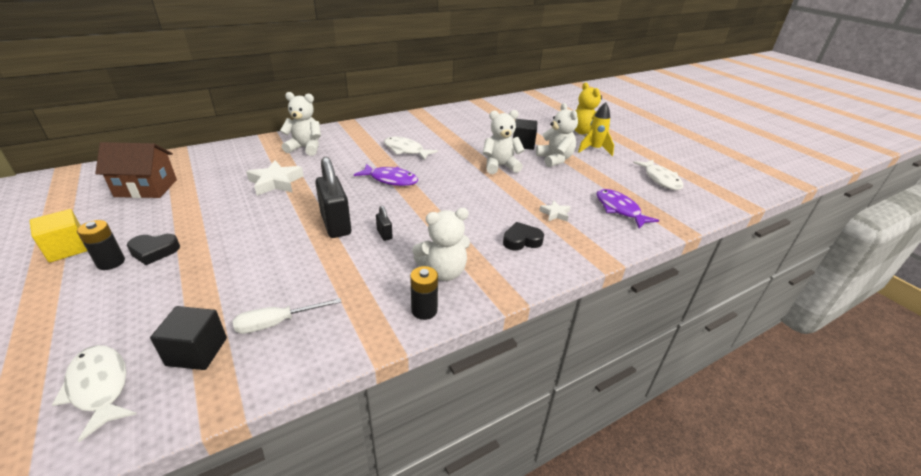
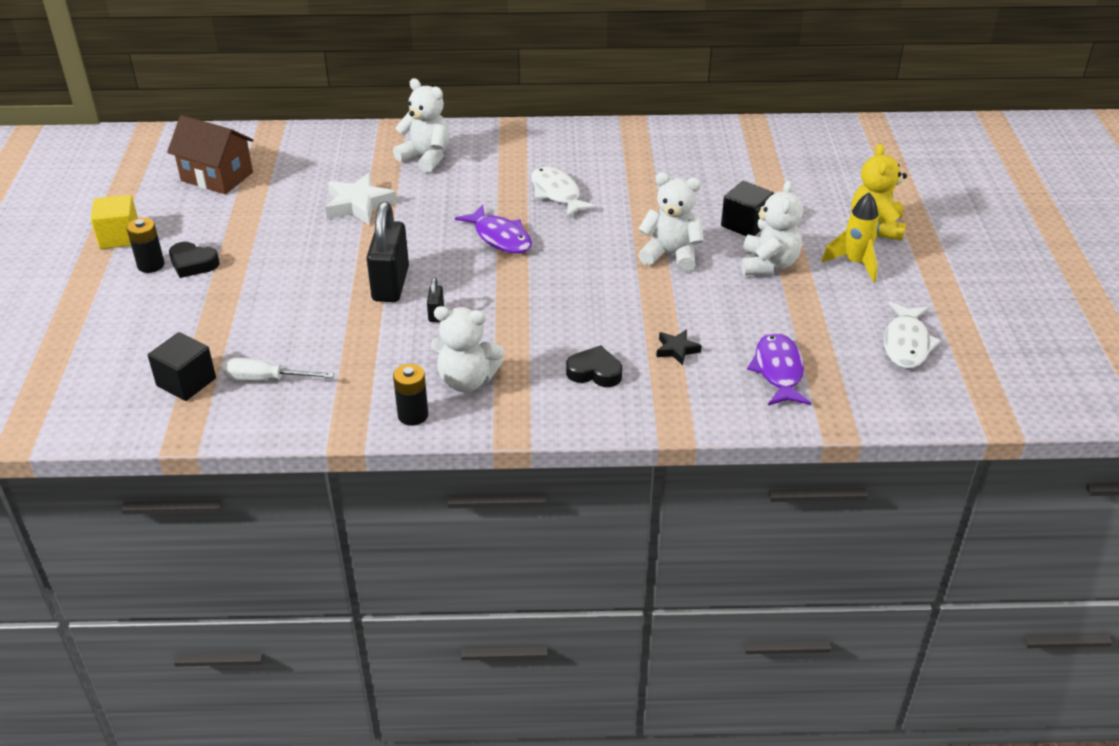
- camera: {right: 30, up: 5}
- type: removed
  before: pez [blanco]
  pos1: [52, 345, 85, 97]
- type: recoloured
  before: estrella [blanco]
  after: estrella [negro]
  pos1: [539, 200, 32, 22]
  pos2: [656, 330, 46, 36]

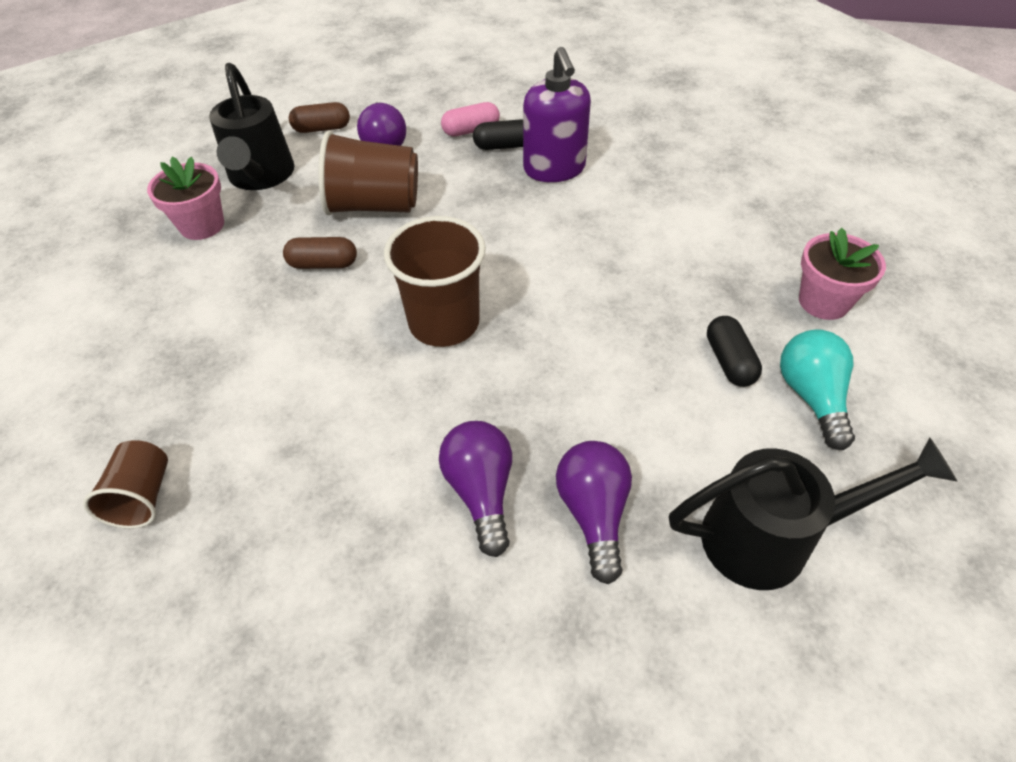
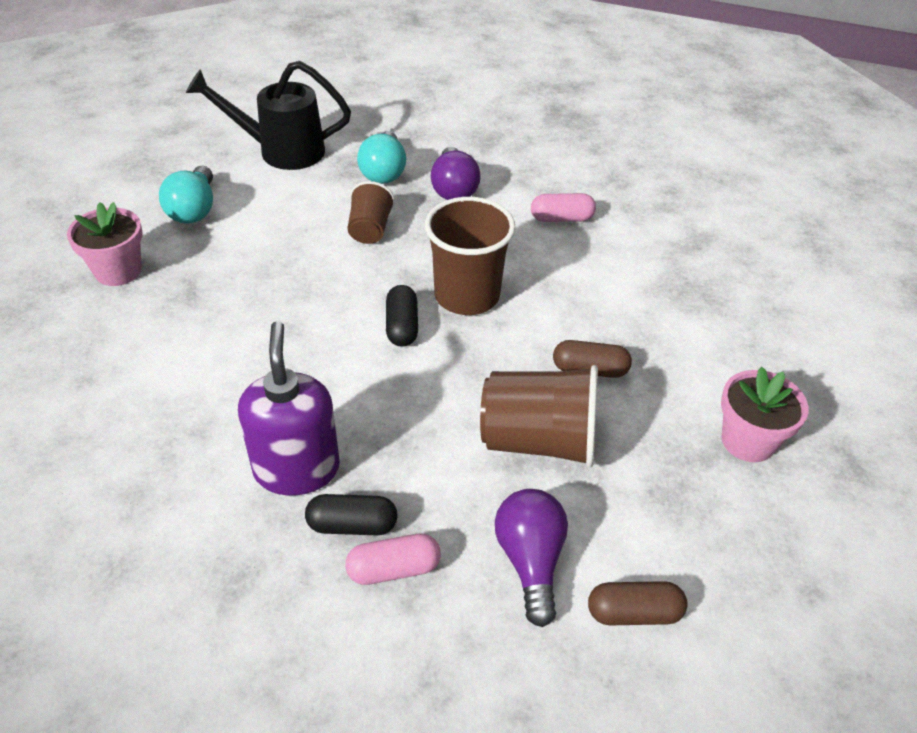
- camera: {right: -175, up: -5}
- type: moved
  before: vaso [marrón]
  pos1: [83, 440, 85, 89]
  pos2: [347, 181, 48, 63]
- type: removed
  before: regadera [negro]
  pos1: [209, 63, 86, 127]
- type: recoloured
  before: bombilla [morado]
  after: bombilla [turquesa]
  pos1: [556, 441, 76, 143]
  pos2: [357, 131, 49, 53]
- type: moved
  before: cápsula [negro]
  pos1: [707, 316, 55, 71]
  pos2: [386, 285, 32, 62]
- type: added
  after: cápsula [rosa]
  pos2: [531, 193, 65, 29]

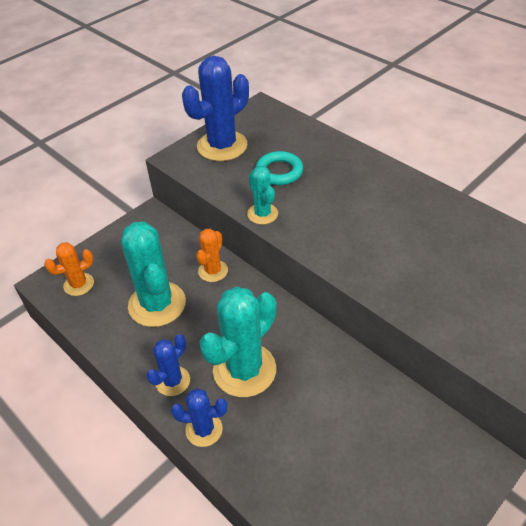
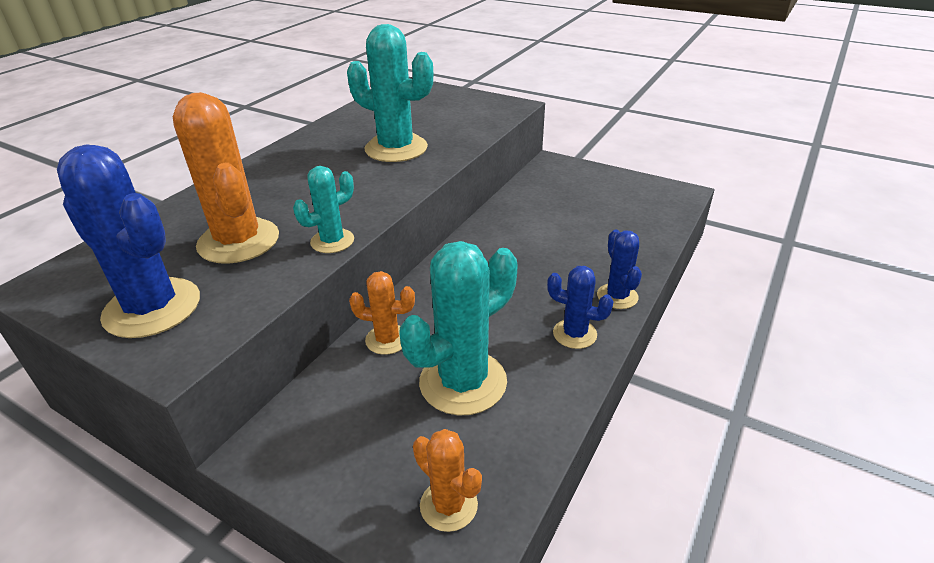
- camera: {right: -105, up: -10}
- type: moved
  before: cactus [turquesa]
  pos1: [200, 286, 76, 111]
  pos2: [347, 24, 86, 138]
- type: replaced
  before: anillo [turquesa]
  after: cactus [naranja]
  pos1: [256, 151, 47, 34]
  pos2: [173, 92, 106, 172]

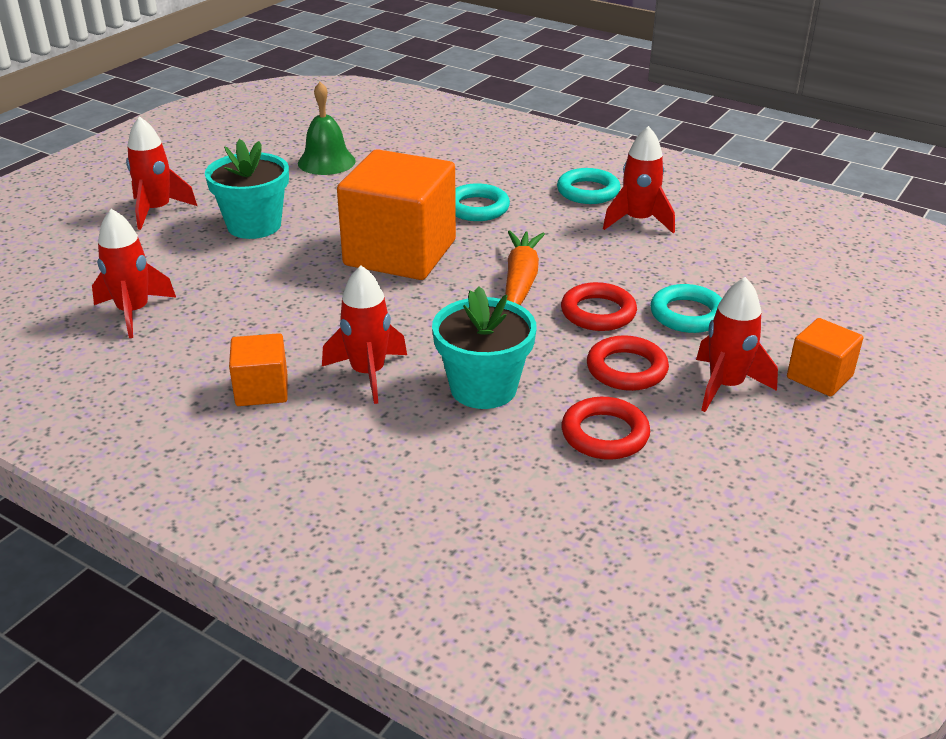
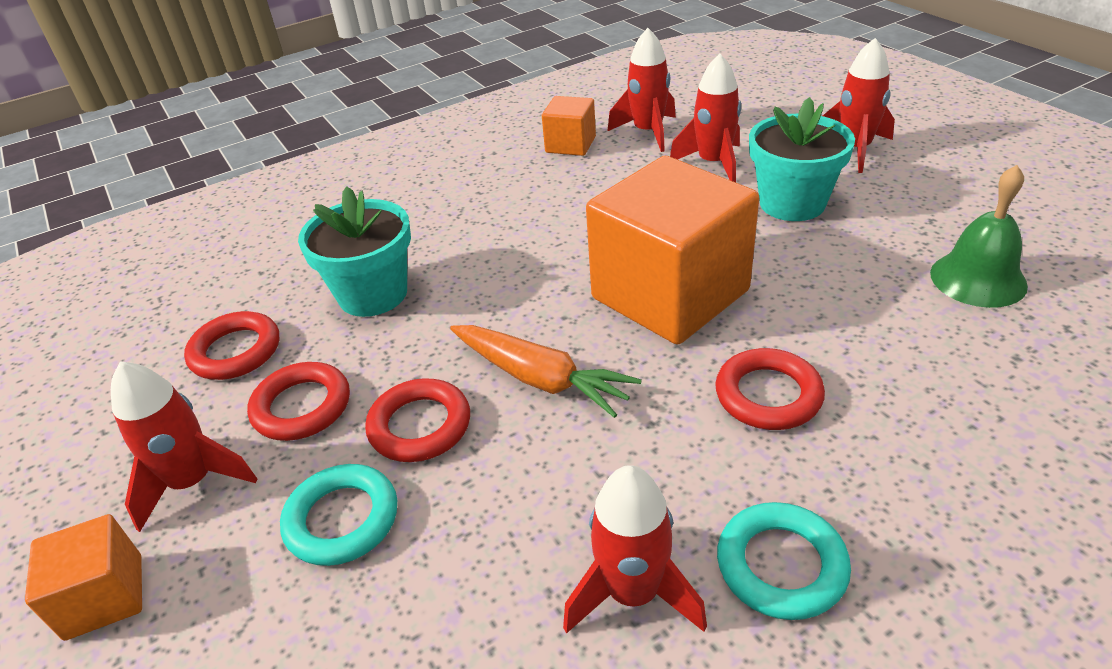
- camera: {right: 120, up: 5}
- type: moved
  before: cubo [naranja]
  pos1: [229, 333, 59, 73]
  pos2: [542, 96, 54, 60]
- type: moved
  before: cohete [rojo]
  pos1: [322, 266, 85, 138]
  pos2: [670, 54, 71, 128]
- type: recoloured
  before: anillo [turquesa]
  after: anillo [rojo]
  pos1: [455, 183, 55, 38]
  pos2: [715, 348, 110, 82]

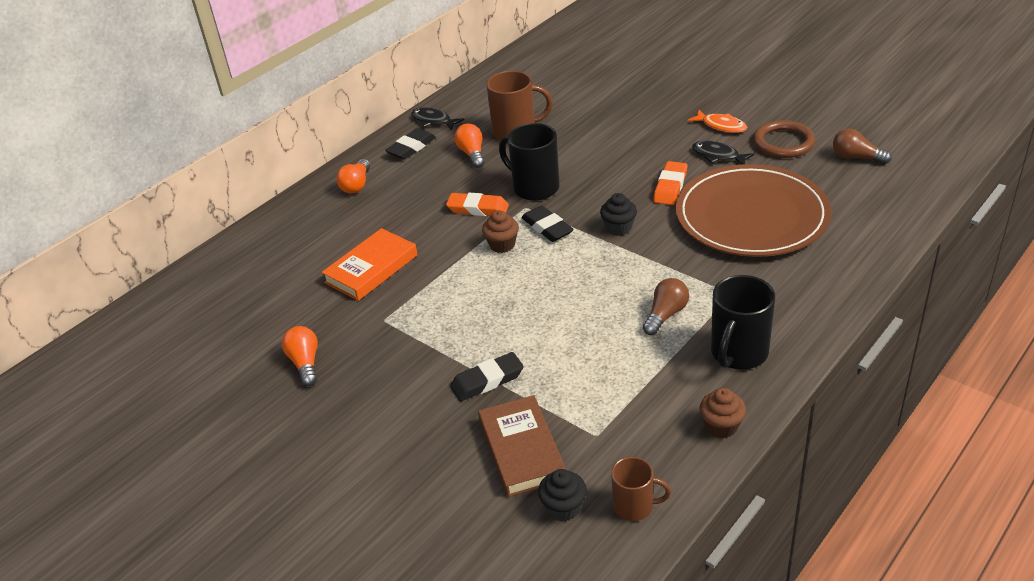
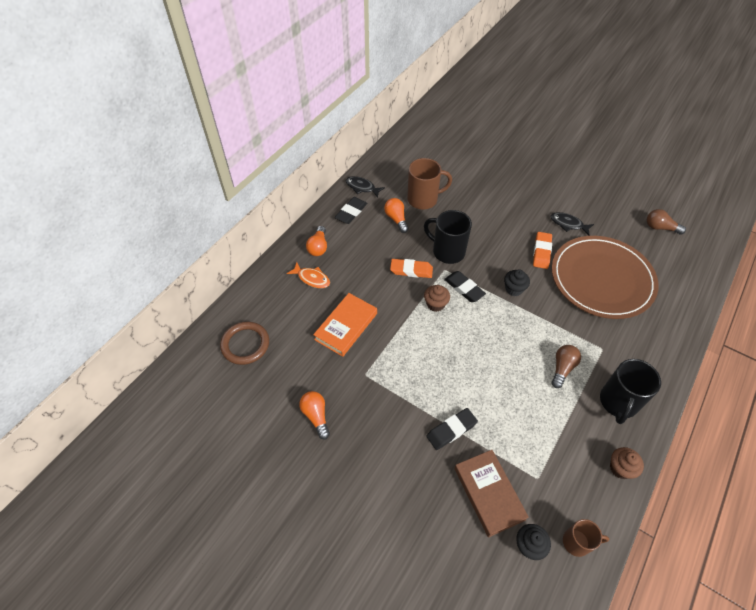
- camera: {right: -10, up: 15}
- type: moved
  before: pez [naranja]
  pos1: [688, 110, 59, 23]
  pos2: [287, 262, 43, 26]
- type: moved
  before: anillo [marrón]
  pos1: [753, 120, 62, 38]
  pos2: [220, 322, 49, 43]

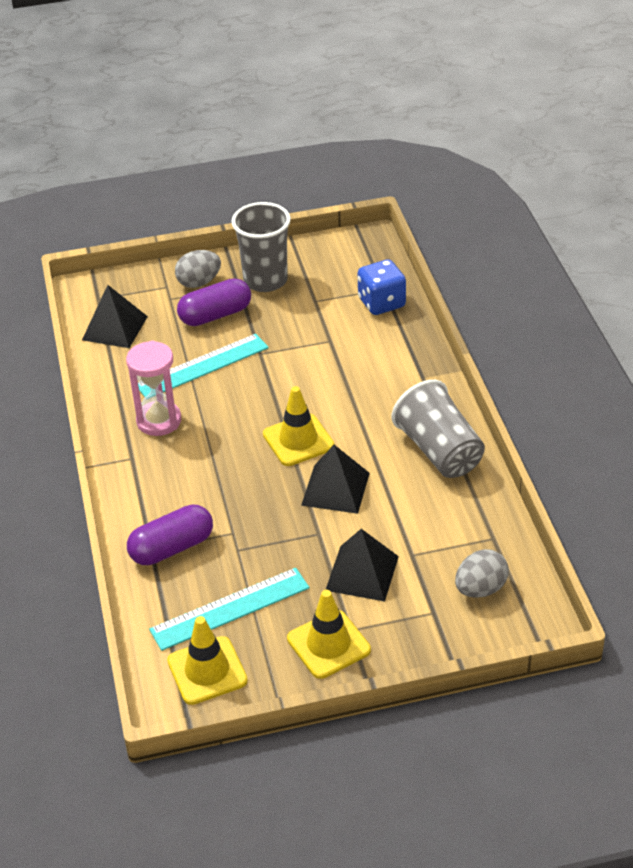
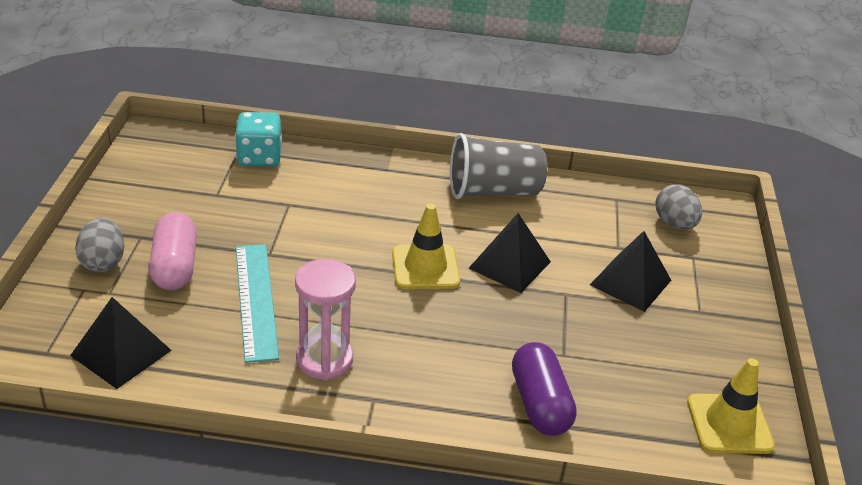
- camera: {right: -75, up: -5}
- type: removed
  before: regla [turquesa]
  pos1: [149, 568, 160, 83]
- type: recoloured
  before: cápsula [morado]
  after: cápsula [rosa]
  pos1: [177, 278, 74, 48]
  pos2: [149, 212, 48, 78]
- type: removed
  before: vaso [gris]
  pos1: [231, 202, 60, 90]
- type: removed
  before: cono de tráfico [amarillo]
  pos1: [287, 590, 84, 89]
- type: recoloured
  before: dado [azul]
  after: dado [turquesa]
  pos1: [358, 259, 48, 56]
  pos2: [235, 112, 47, 55]

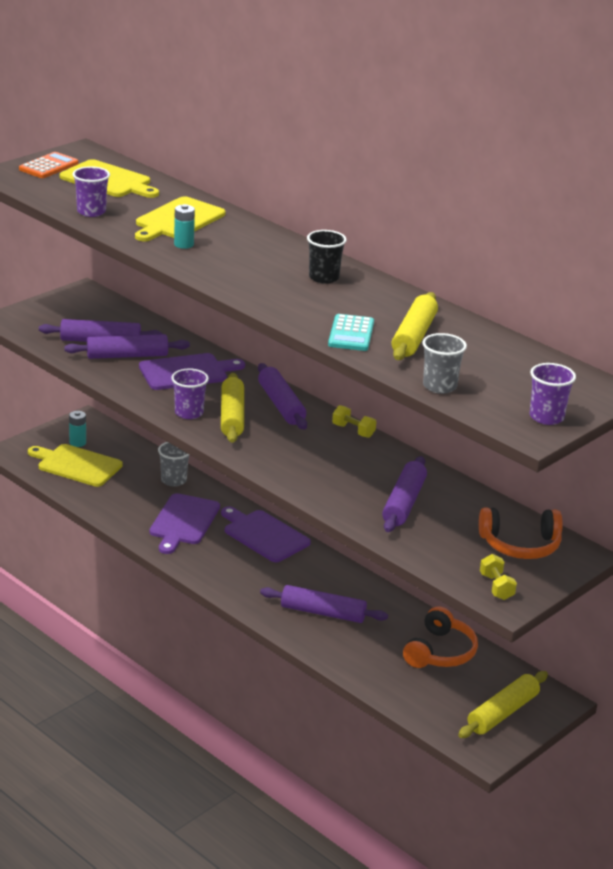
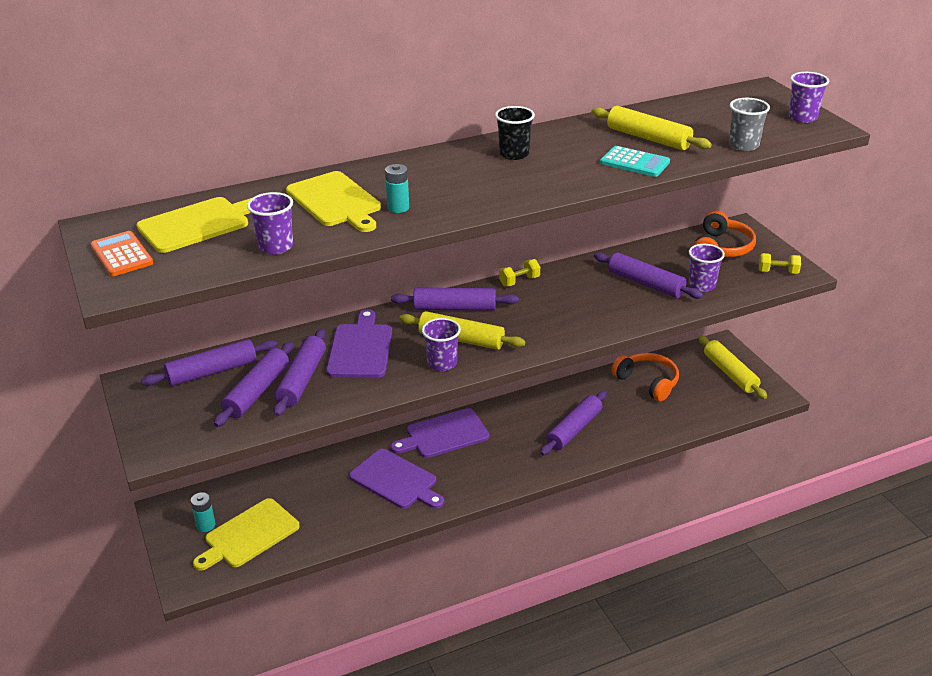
- camera: {right: -65, up: 5}
- type: removed
  before: vaso [gris]
  pos1: [158, 442, 31, 45]
- type: added
  after: rodillo [morado]
  pos2: [141, 339, 136, 47]
- type: added
  after: vaso [morado]
  pos2: [689, 244, 36, 48]

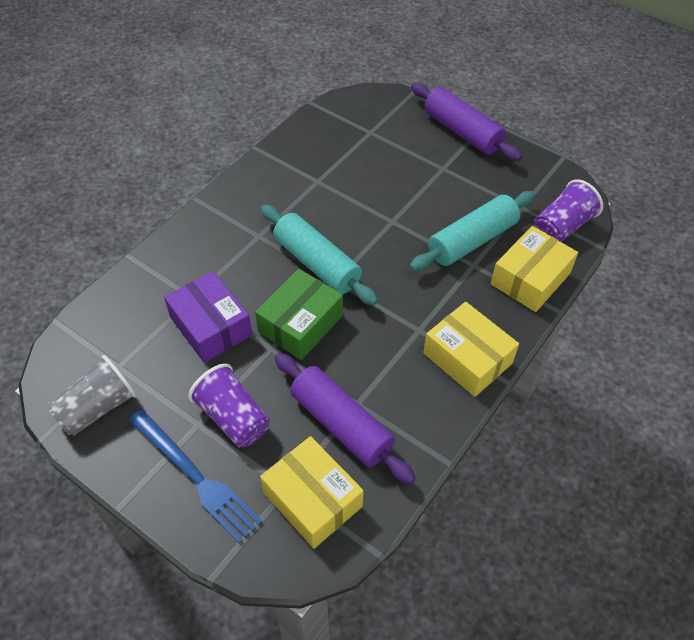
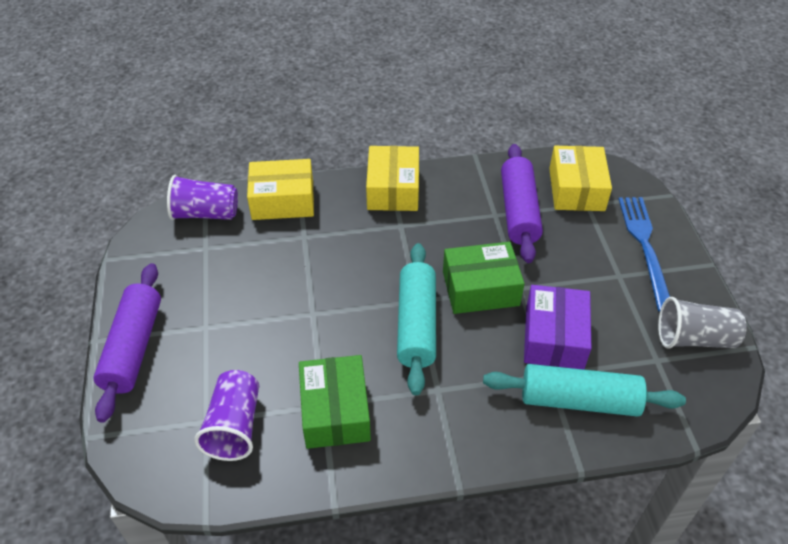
- camera: {right: -135, up: -5}
- type: moved
  before: vaso [morado]
  pos1: [188, 364, 82, 83]
  pos2: [194, 370, 65, 91]
- type: moved
  before: rodillo [turquesa]
  pos1: [409, 191, 126, 80]
  pos2: [483, 364, 203, 53]
- type: added
  after: caja [verde]
  pos2: [299, 355, 72, 94]

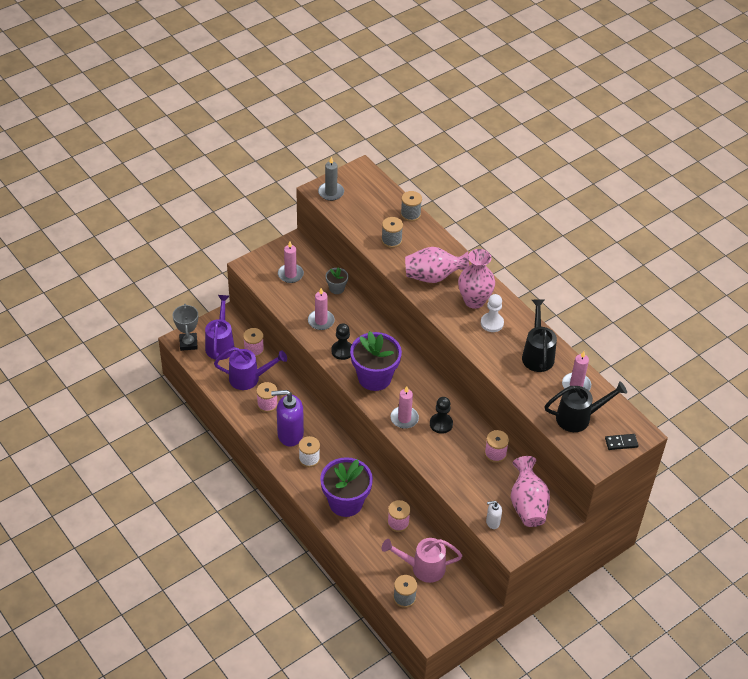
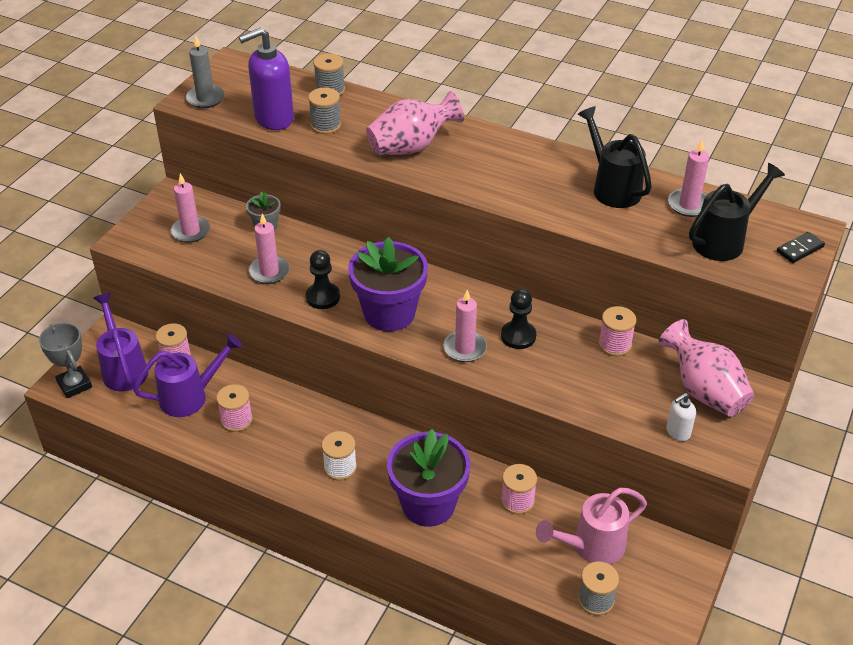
- camera: {right: -25, up: -5}
- type: moved
  before: dispensador de jabón [morado]
  pos1: [271, 390, 33, 57]
  pos2: [239, 27, 55, 103]
- type: removed
  before: florero [rosa]
  pos1: [458, 249, 37, 60]
- type: removed
  before: peón [blanco]
  pos1: [481, 294, 23, 38]

